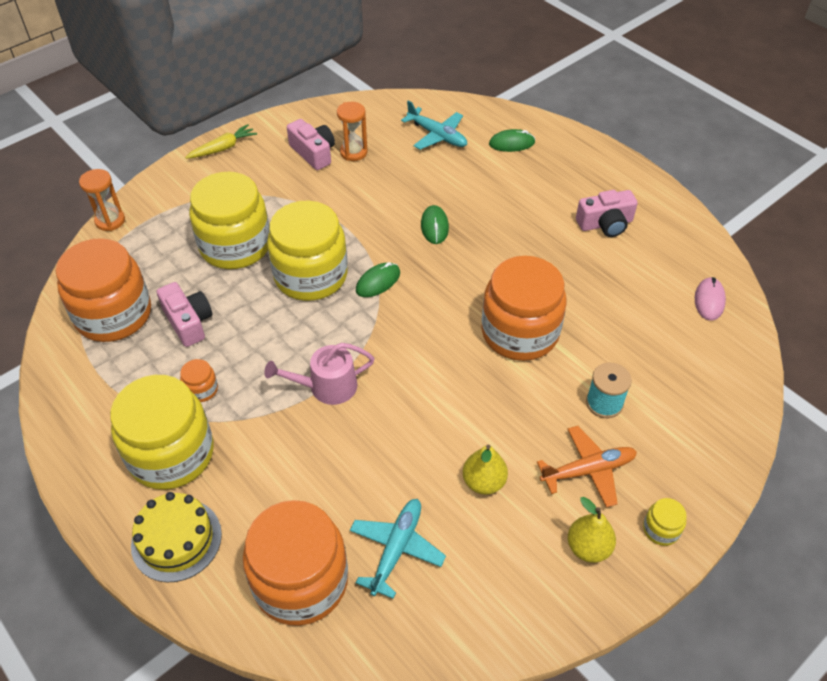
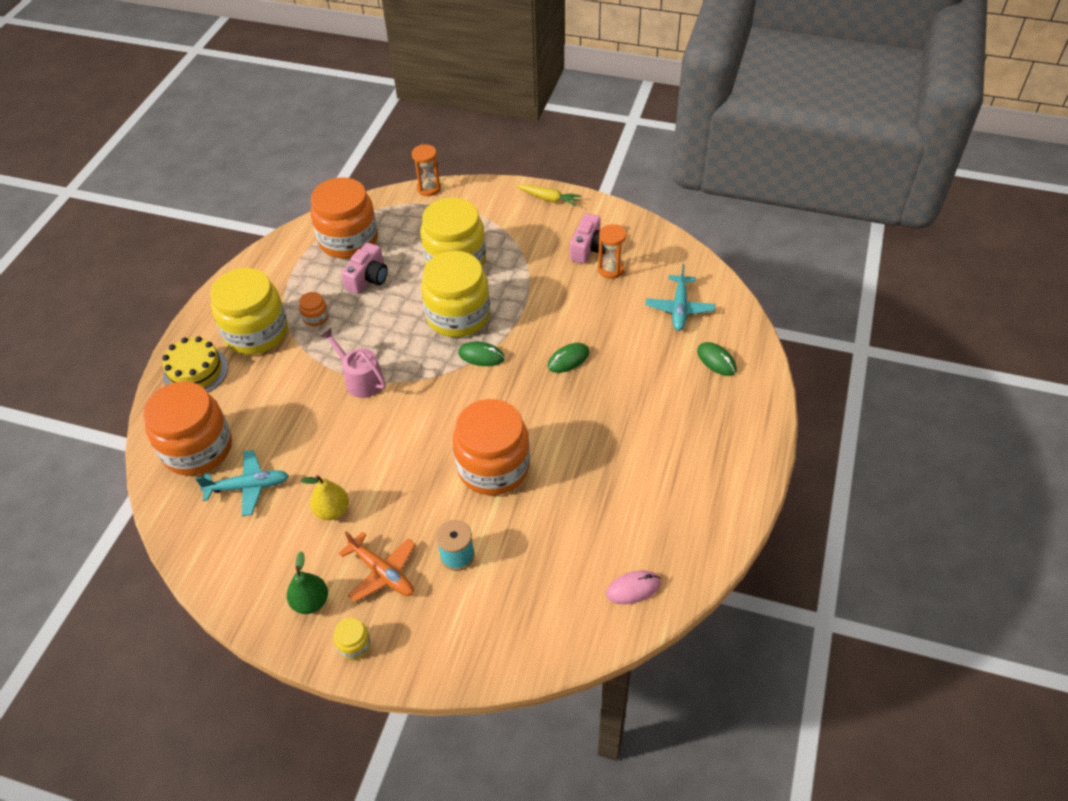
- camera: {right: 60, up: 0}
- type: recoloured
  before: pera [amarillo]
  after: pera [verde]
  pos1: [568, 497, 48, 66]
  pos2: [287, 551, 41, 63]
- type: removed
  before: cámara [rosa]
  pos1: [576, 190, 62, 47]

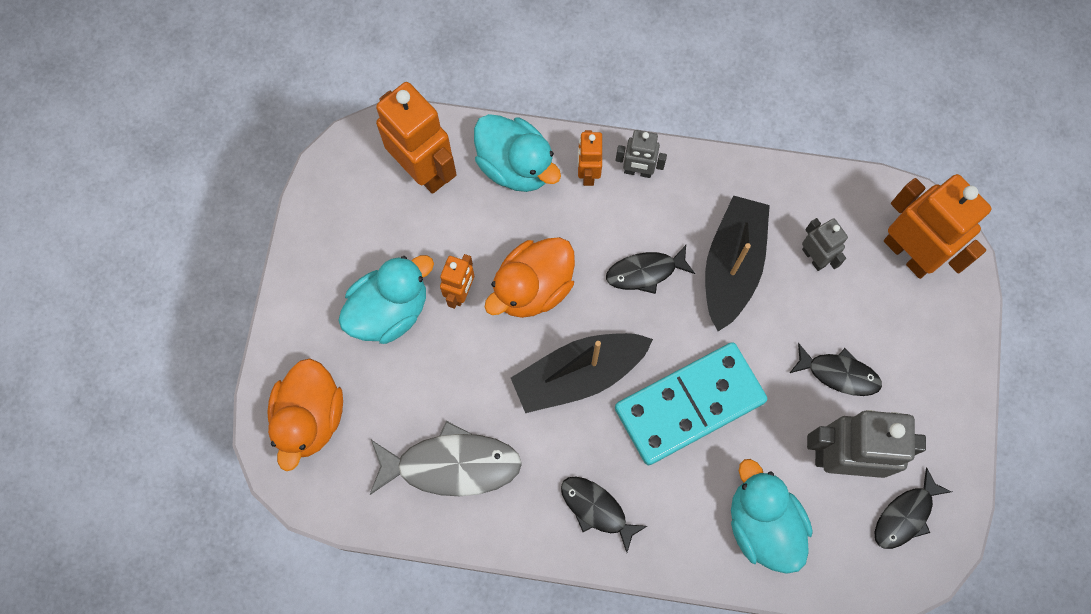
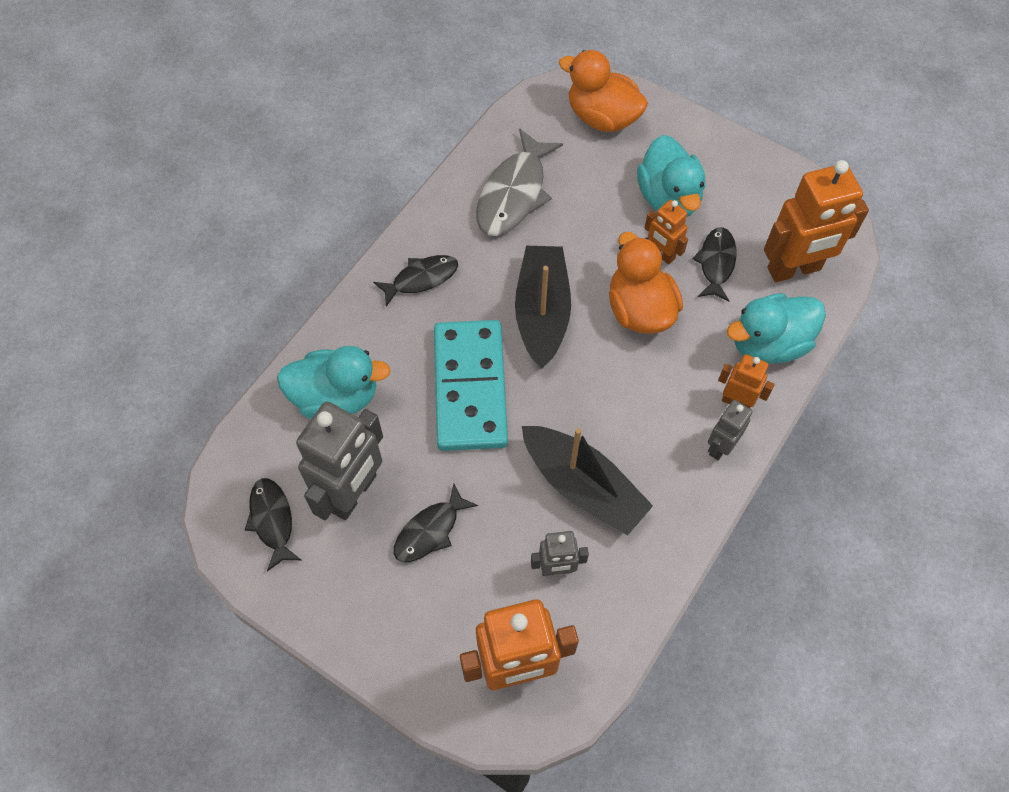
- camera: {right: 115, up: -10}
- type: moved
  before: pez [negro]
  pos1: [606, 245, 89, 49]
  pos2: [693, 227, 43, 75]

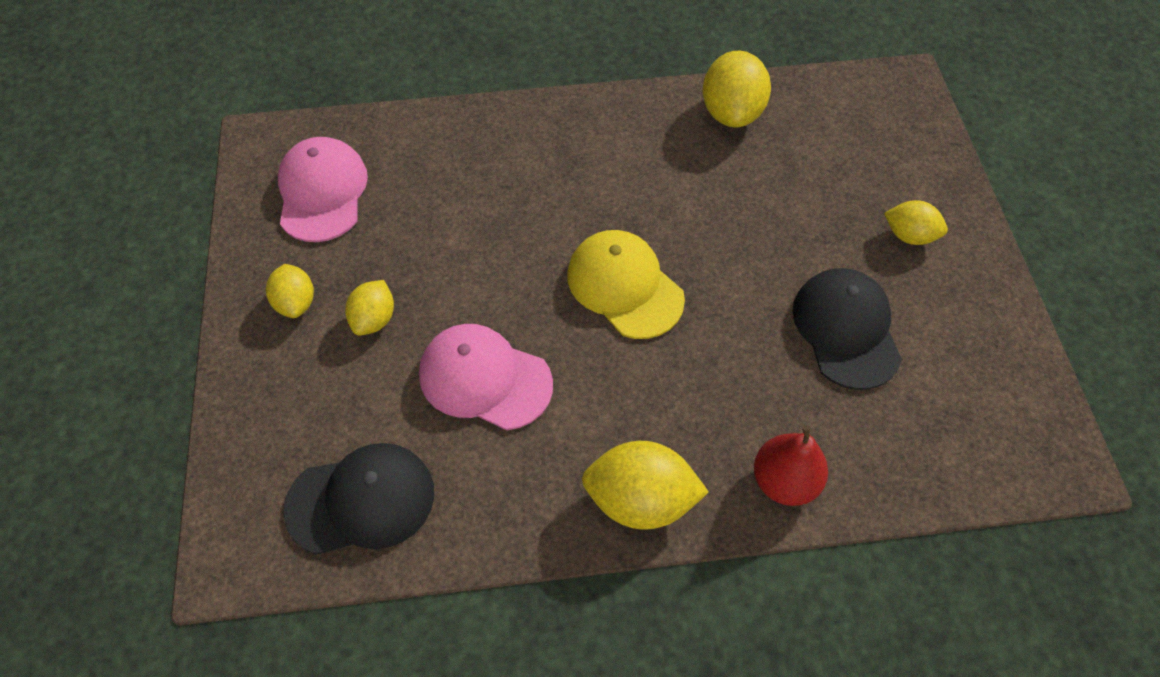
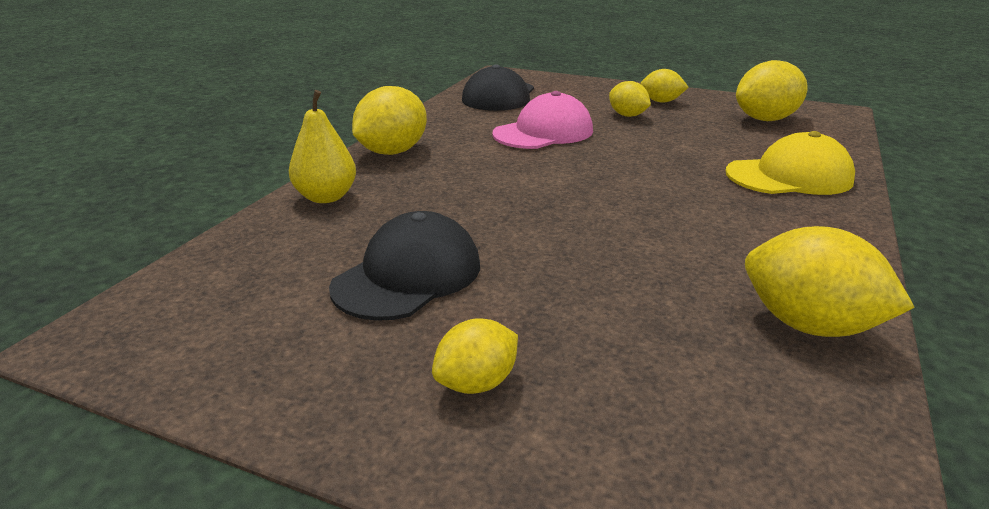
- camera: {right: 120, up: -30}
- type: replaced
  before: gorra [rosa]
  after: limón [amarillo]
  pos1: [278, 137, 90, 105]
  pos2: [736, 60, 72, 61]
- type: moved
  before: gorra [amarillo]
  pos1: [567, 230, 118, 109]
  pos2: [726, 131, 129, 64]
- type: recoloured
  before: pera [rojo]
  after: pera [amarillo]
  pos1: [754, 425, 74, 81]
  pos2: [289, 90, 67, 113]
- type: turned
  before: gorra [negro]
  pos1: [793, 268, 109, 122]
  pos2: [329, 211, 151, 110]
  turn: -75

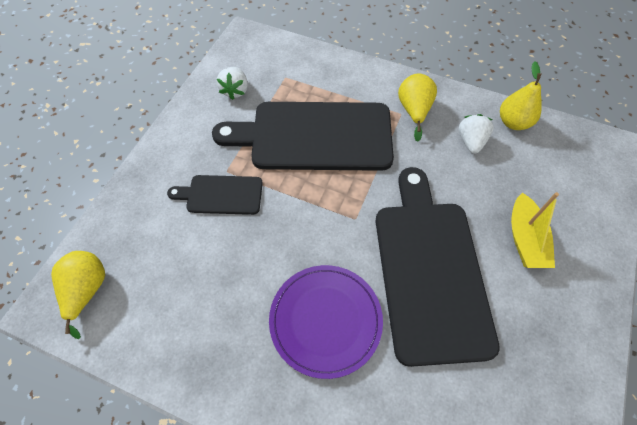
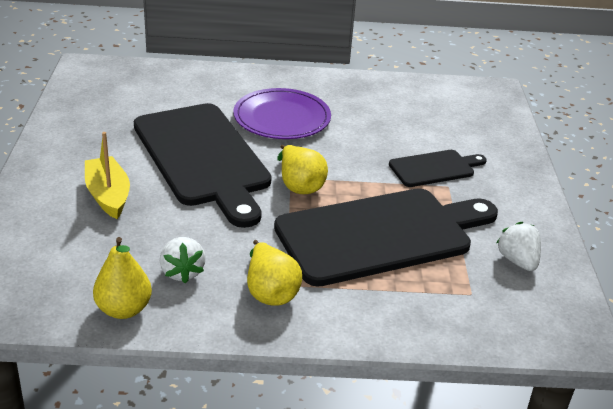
- camera: {right: 155, up: -25}
- type: moved
  before: pera [amarillo]
  pos1: [51, 251, 54, 88]
  pos2: [277, 145, 51, 49]

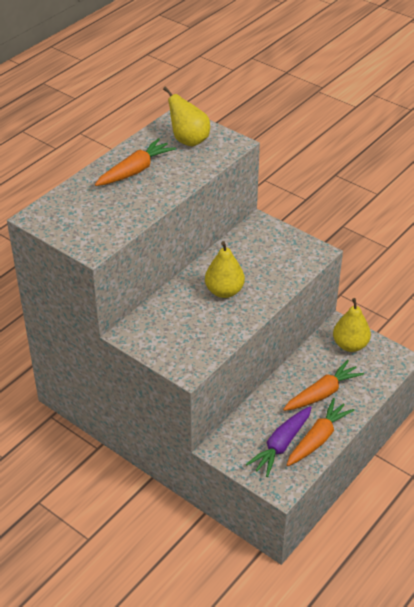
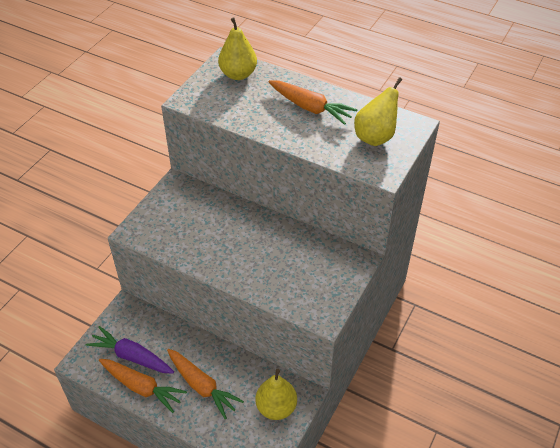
- camera: {right: 80, up: 5}
- type: moved
  before: pera [amarillo]
  pos1: [205, 241, 40, 57]
  pos2: [218, 17, 39, 63]

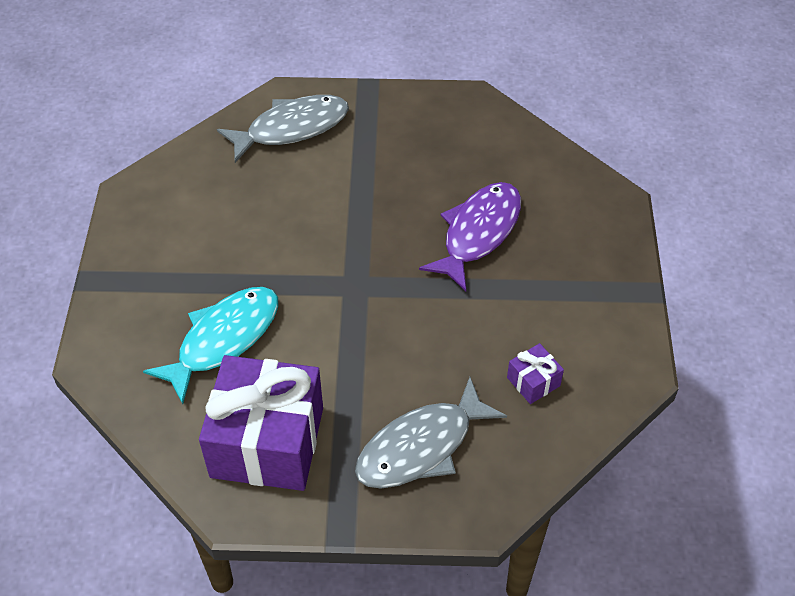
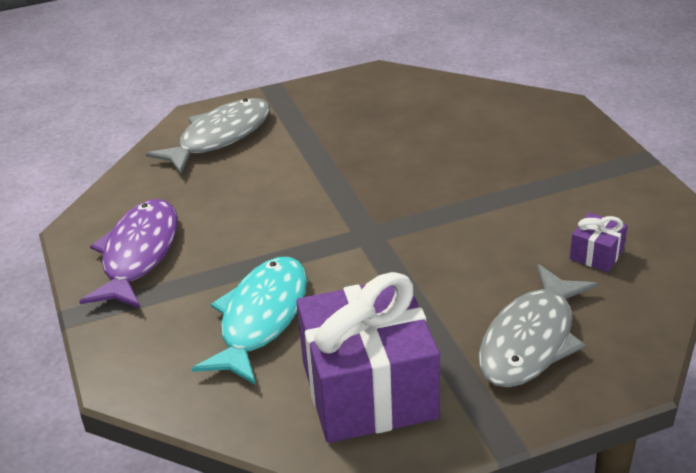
- camera: {right: -20, up: -15}
- type: moved
  before: pez [morado]
  pos1: [419, 182, 102, 109]
  pos2: [79, 199, 99, 109]

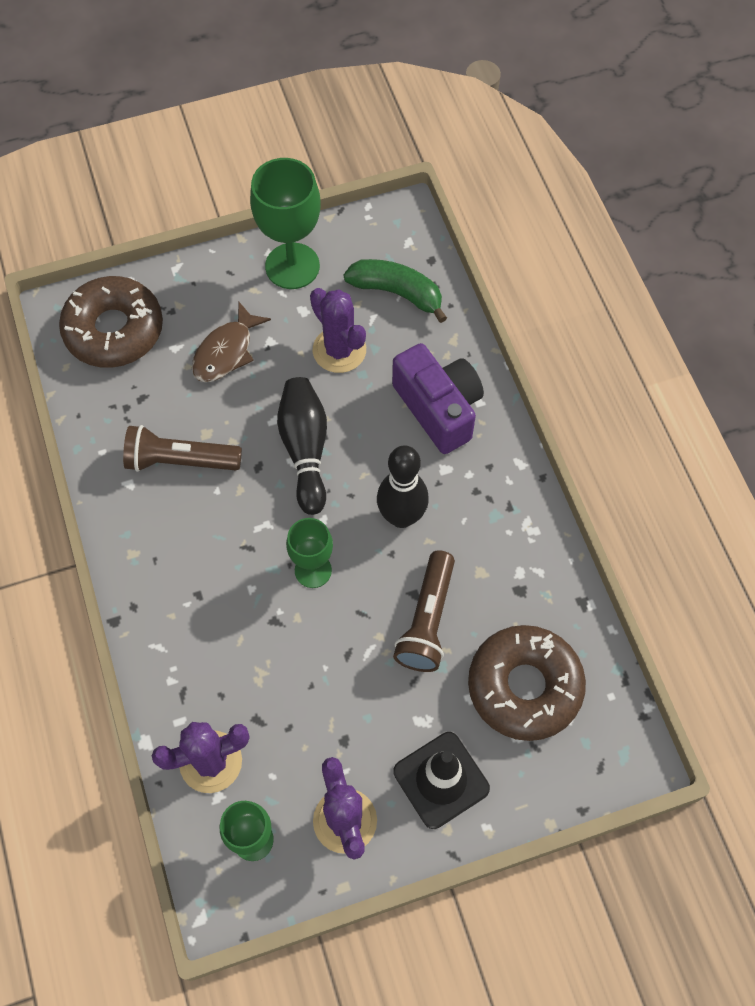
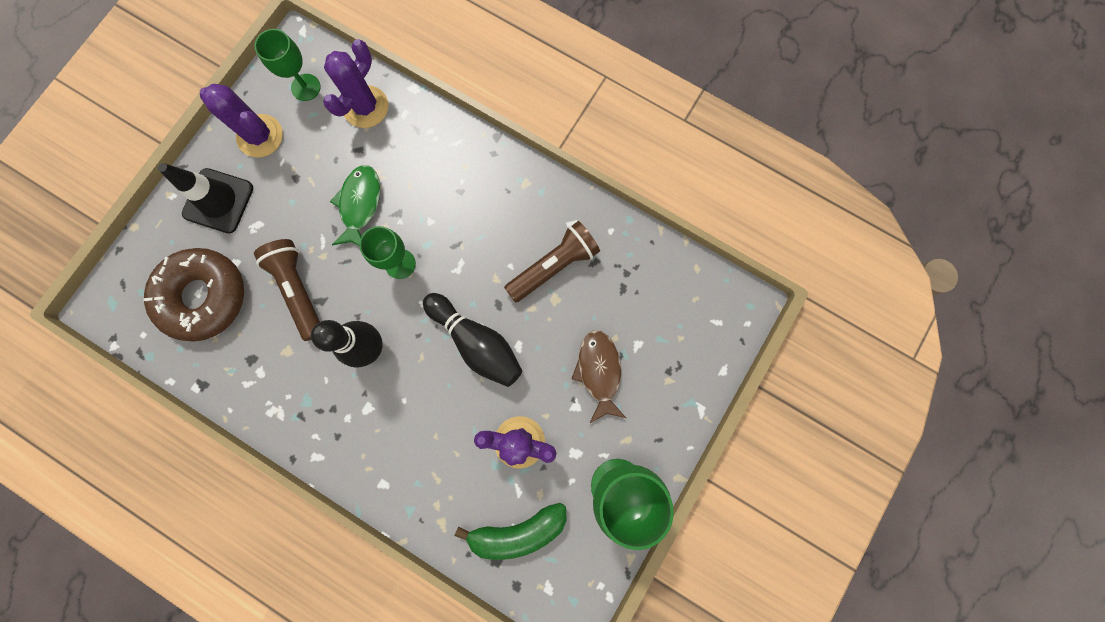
- camera: {right: 140, up: 15}
- type: removed
  before: rosquilla [marrón]
  pos1: [59, 276, 104, 92]
- type: removed
  before: cámara [morado]
  pos1: [392, 343, 92, 111]
- type: added
  after: pez [verde]
  pos2: [330, 165, 50, 81]

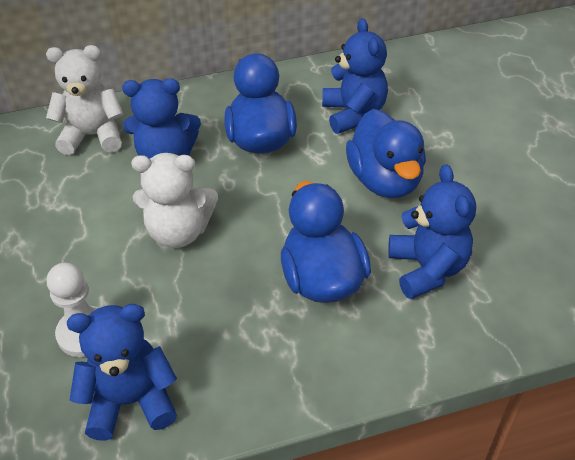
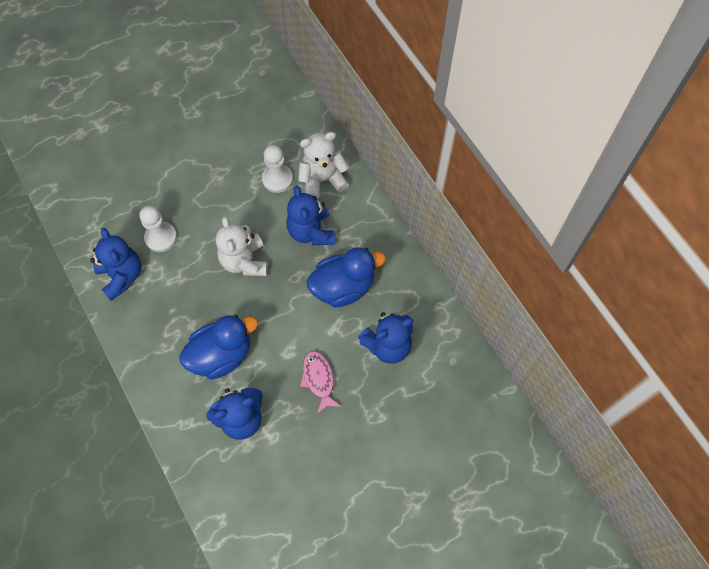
- camera: {right: 75, up: 20}
- type: turned
  before: osito [blanco]
  pos1: [46, 45, 77, 110]
  pos2: [298, 132, 51, 67]
  turn: -90
- type: replaced
  before: pato [azul]
  after: pez [rosa]
  pos1: [346, 109, 80, 89]
  pos2: [300, 351, 42, 63]
- type: added
  after: peón [blanco]
  pos2: [262, 145, 31, 48]

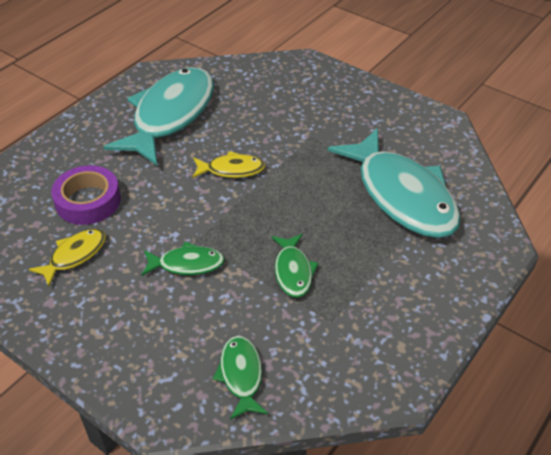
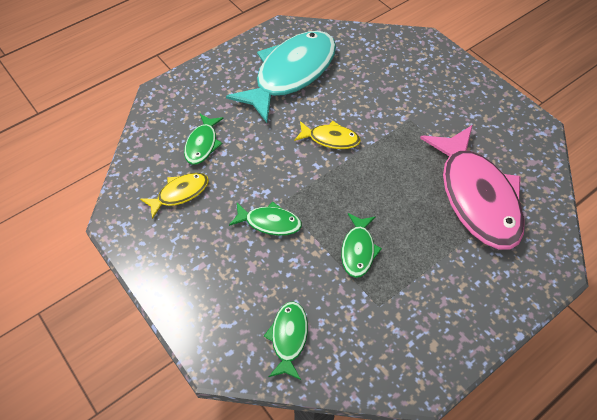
- camera: {right: 15, up: 10}
- type: replaced
  before: cinta adhesiva [morado]
  after: pez [verde]
  pos1: [51, 165, 70, 60]
  pos2: [184, 114, 40, 51]
- type: recoloured
  before: pez [turquesa]
  after: pez [rosa]
  pos1: [327, 128, 134, 110]
  pos2: [420, 125, 105, 125]

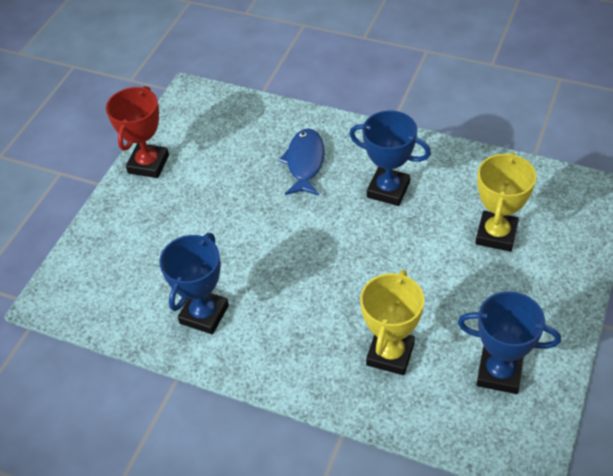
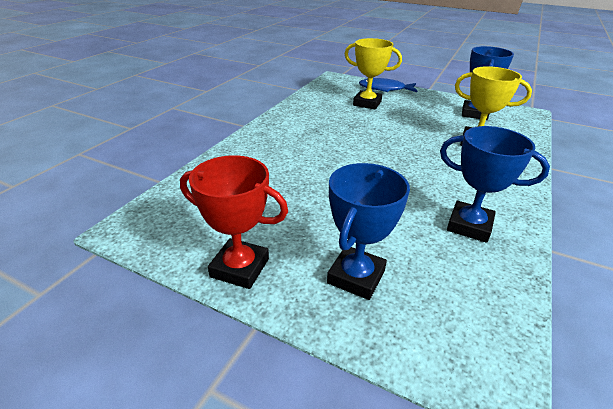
- camera: {right: -90, up: -15}
- type: moved
  before: pez [azul]
  pos1: [278, 128, 47, 67]
  pos2: [359, 78, 58, 14]
- type: moved
  before: trofeo [azul]
  pos1: [349, 111, 82, 95]
  pos2: [327, 163, 83, 137]

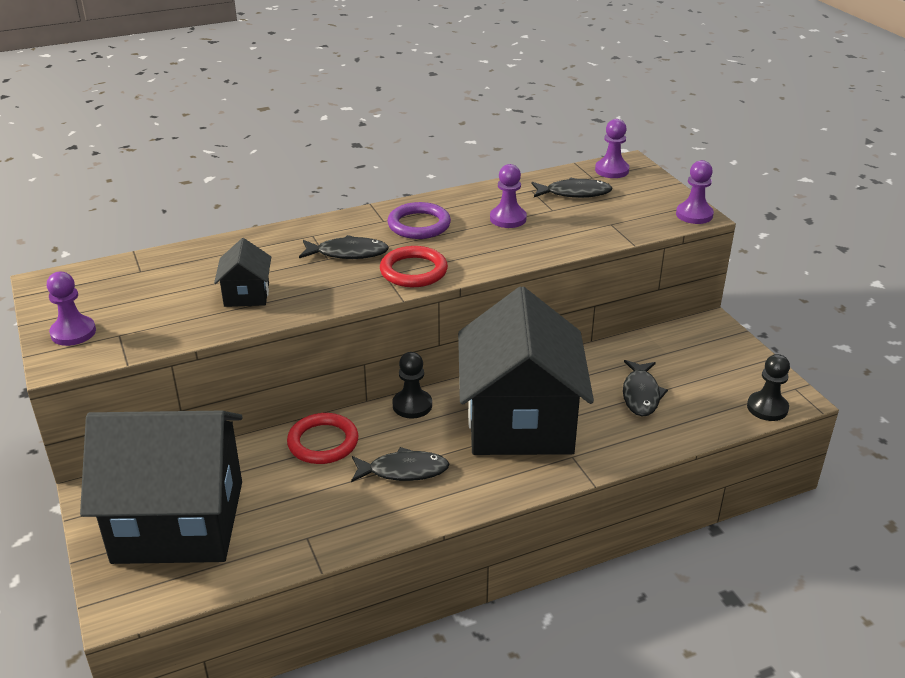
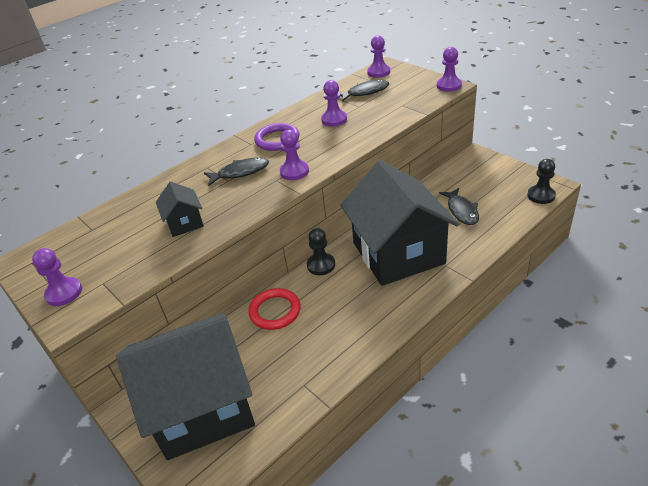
- camera: {right: -15, up: 5}
- type: removed
  before: pez [negro]
  pos1: [351, 447, 98, 35]
- type: replaced
  before: anillo [rojo]
  after: peón [morado]
  pos1: [380, 246, 68, 41]
  pos2: [280, 130, 29, 50]

